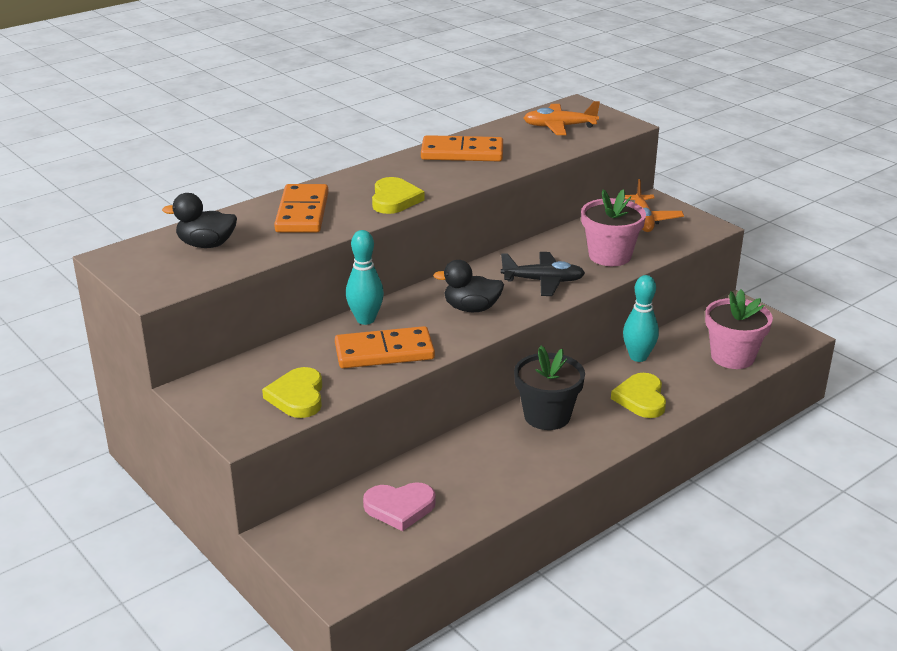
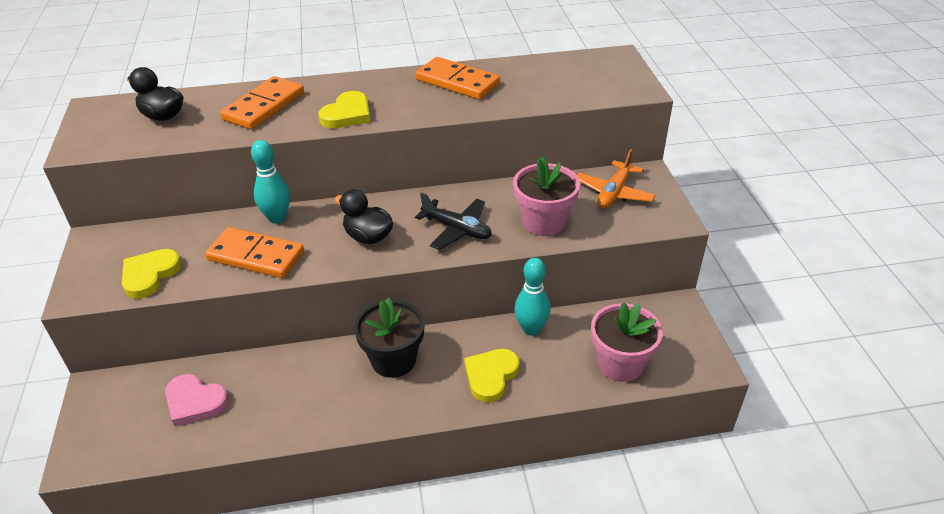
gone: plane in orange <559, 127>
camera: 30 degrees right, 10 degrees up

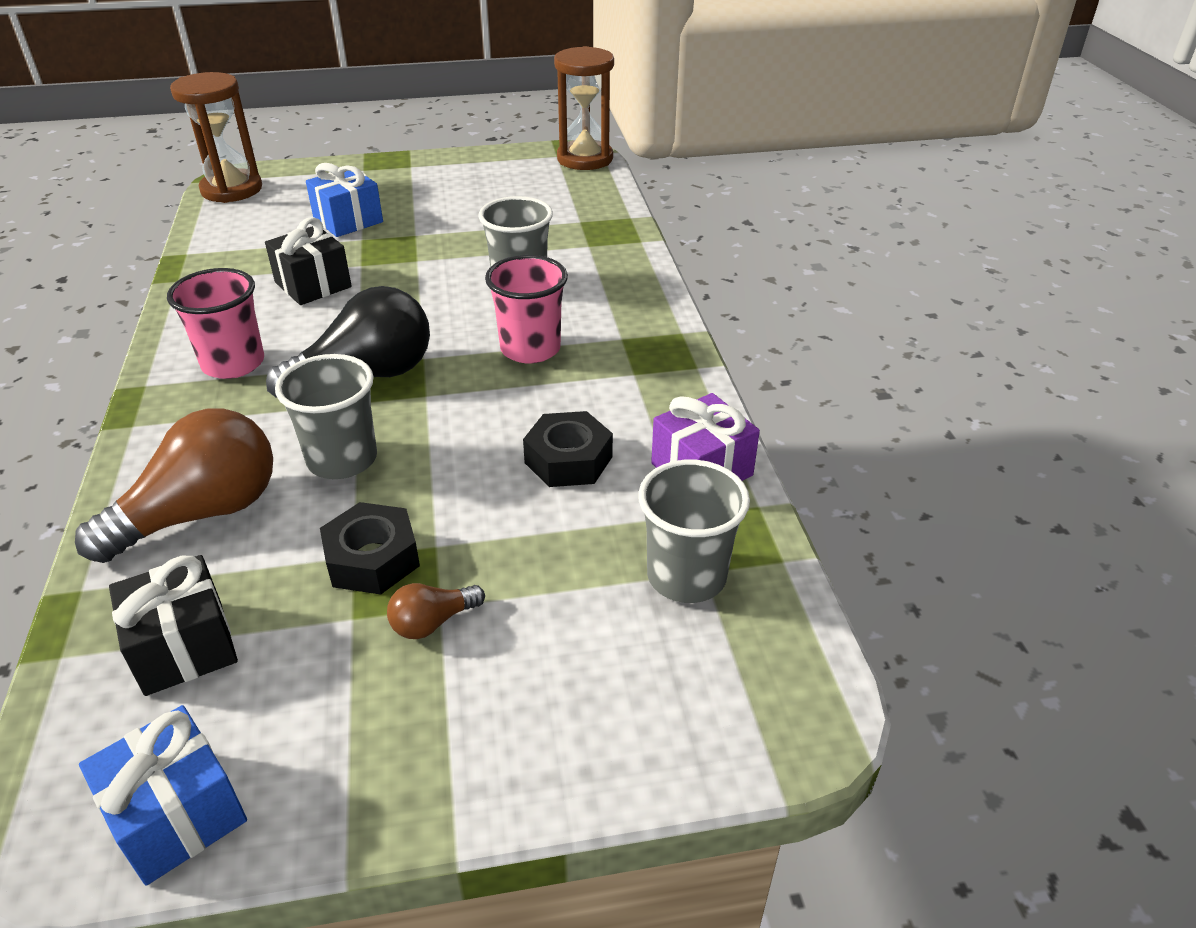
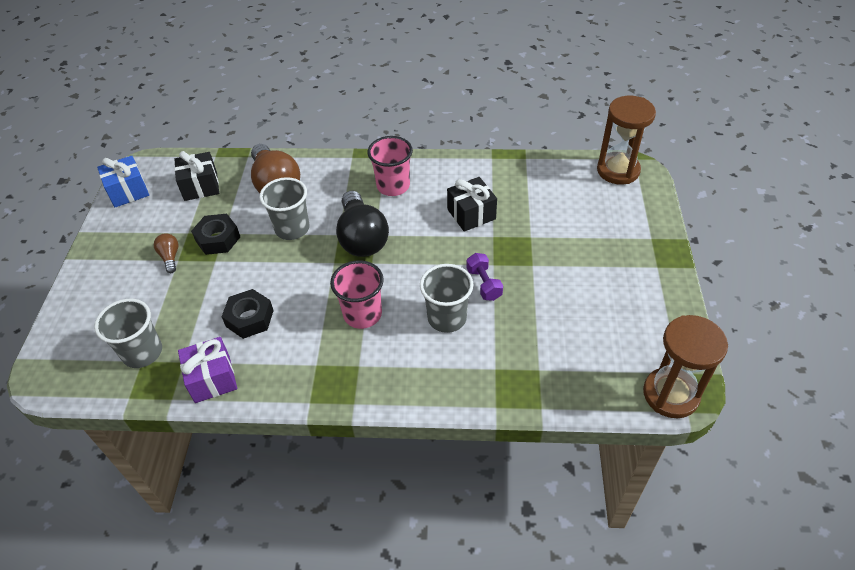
gone: gift in blue <348, 220>
new: dumbbell in purple <484, 284>
camera: 105 degrees right, 10 degrees up

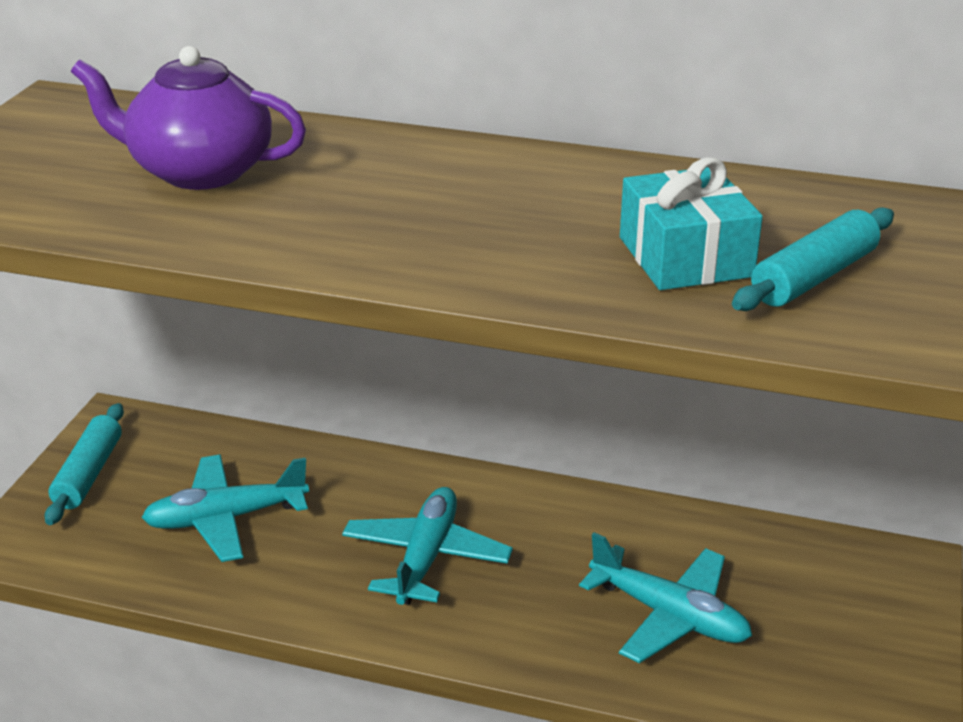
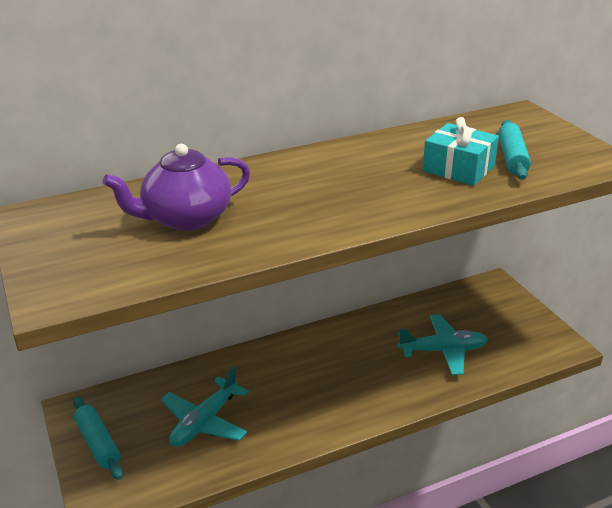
gone: plane in turquoise <426, 557>
camera: 40 degrees left, 0 degrees up

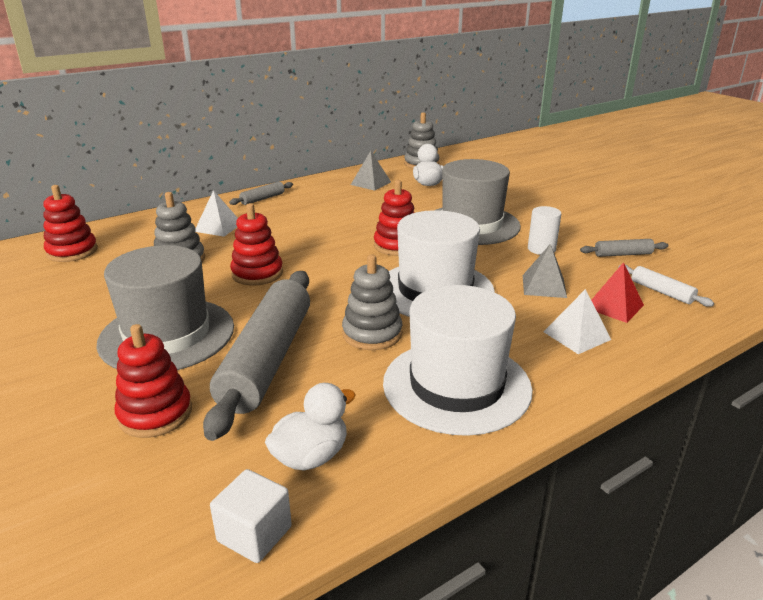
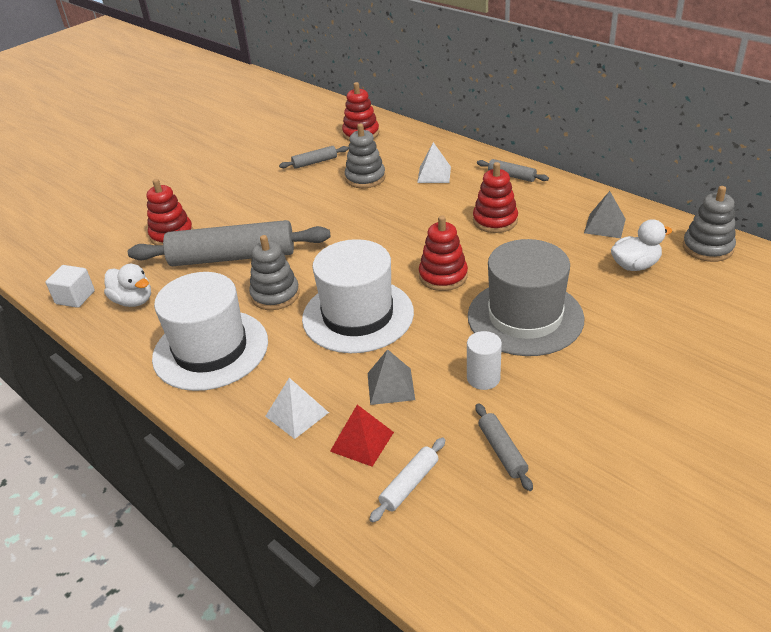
gone: hat in grey <167, 335>
new: rolling pin in grey <315, 162>
shifted: stacking toy in red <257, 273> to <495, 220>
camera: 80 degrees right, 10 degrees up

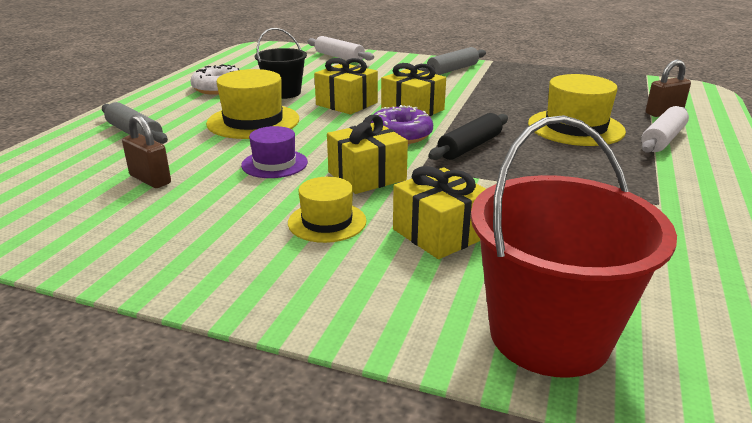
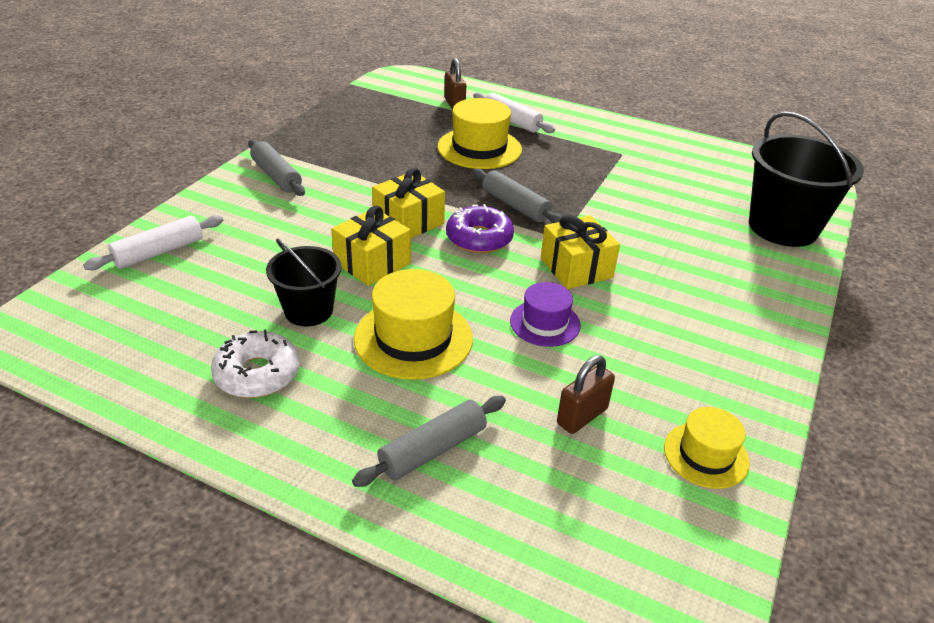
gone: gift in yellow <439, 233>
shifted: hat in yellow <327, 222> to <706, 455>
repainted: rolling pin in black <470, 147> to rolling pin in grey <515, 205>; bucket in red <549, 335> to bucket in black <783, 227>
camera: 85 degrees left, 10 degrees up

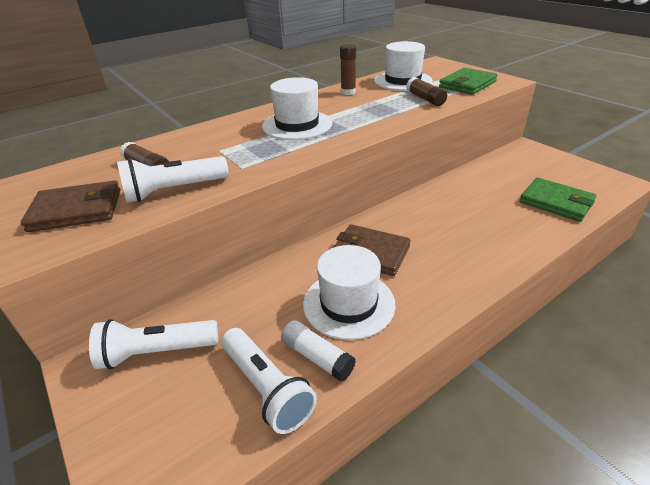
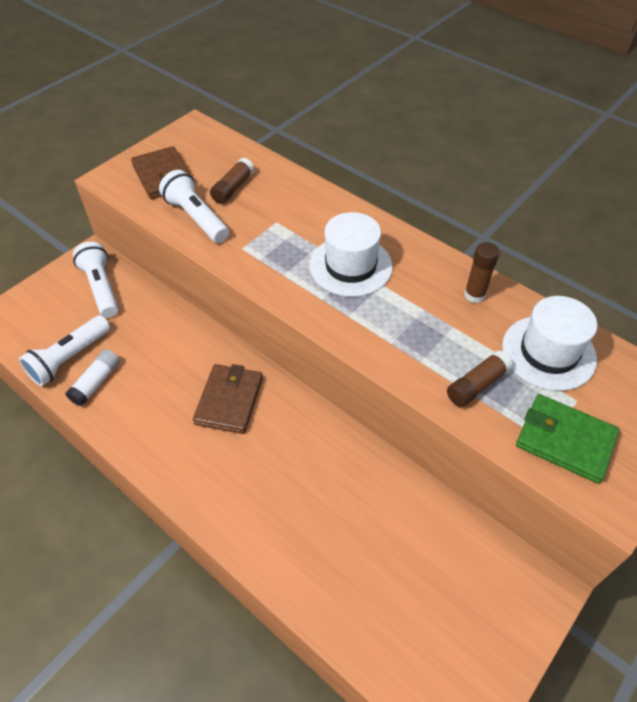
gone: wallet in green <556, 202>; hat in white <348, 304>
camera: 75 degrees right, 15 degrees up

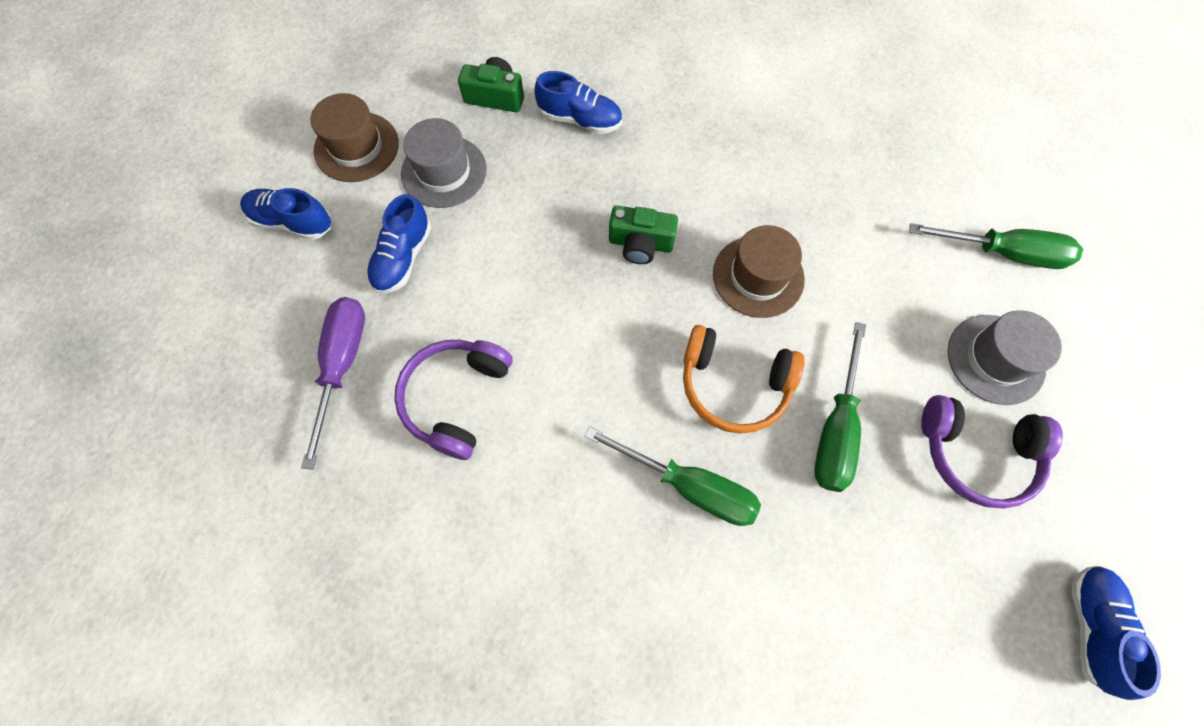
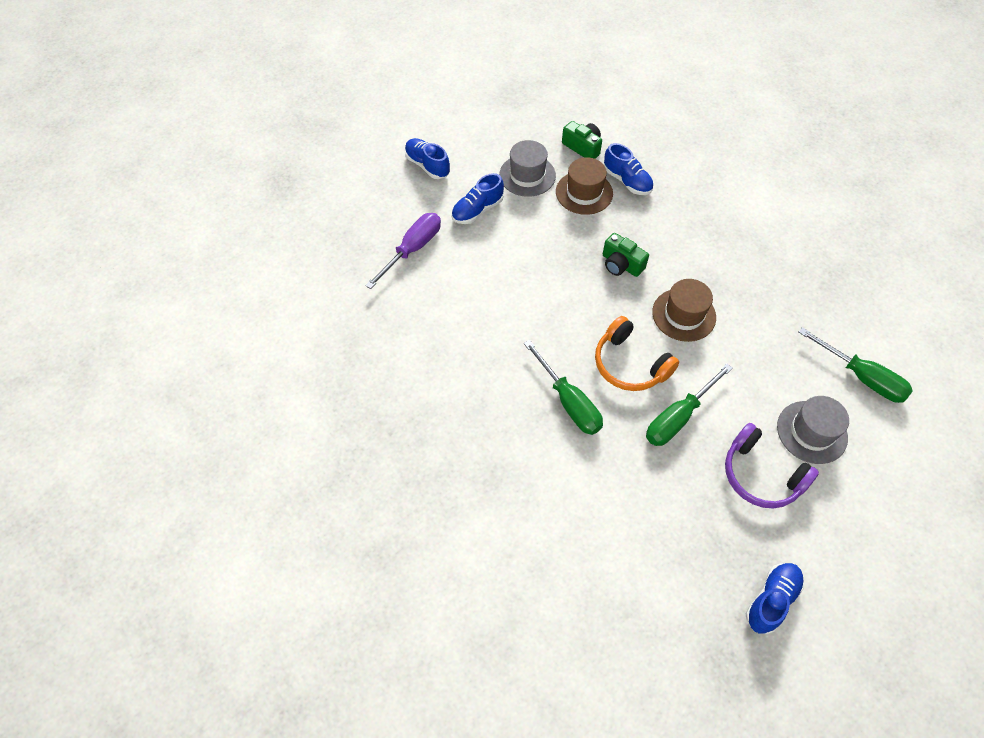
gone: headphones in purple <456, 398>
shifted: hat in brown <356, 147> to <584, 193>
camera: 30 degrees right, 10 degrees down

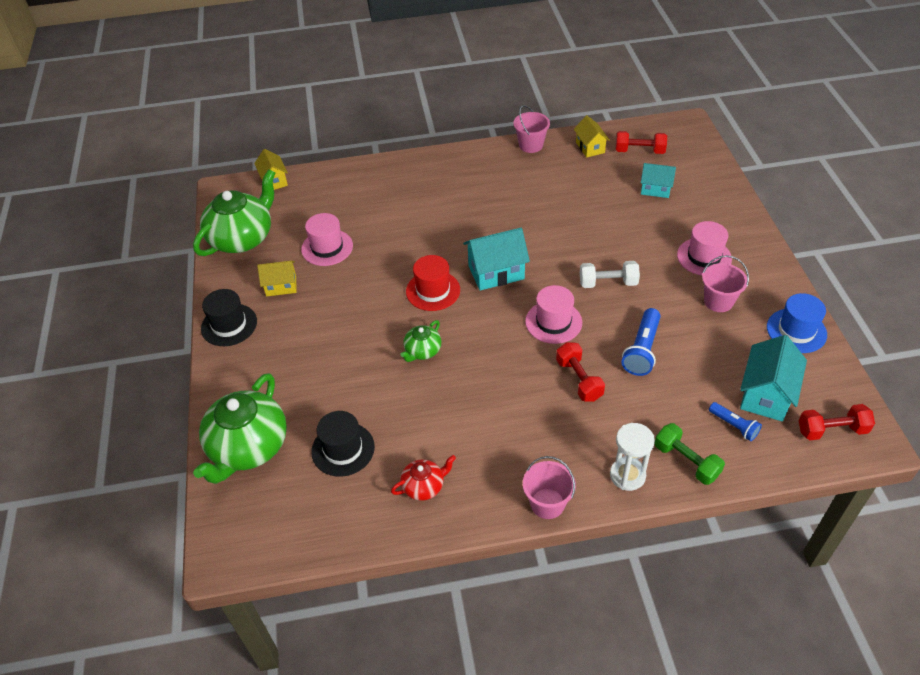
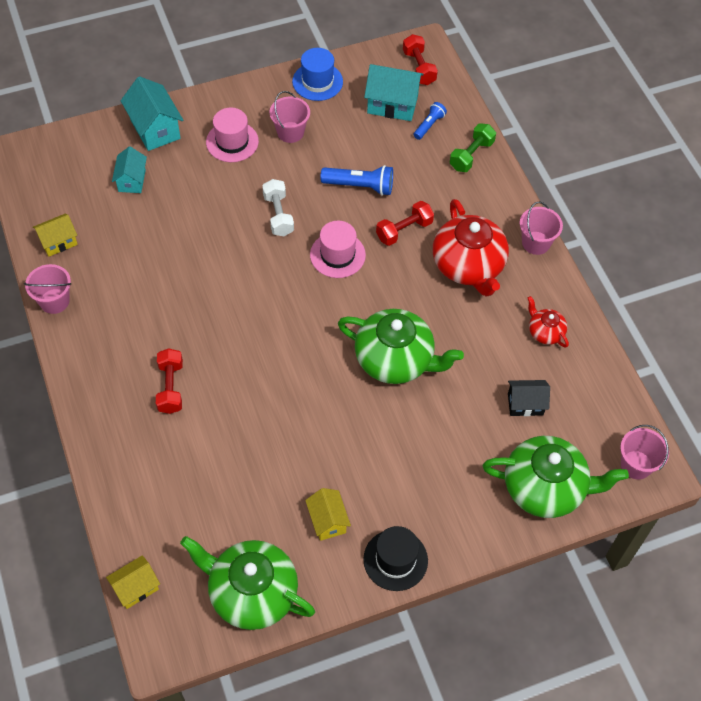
gone: hat in pink <327, 247>; hat in red <433, 291>; hourglass in white <627, 475>
new: teapot in red <468, 266>; bucket in pink <636, 465>
shifted: dumbbell in red <639, 151> to <170, 387>; house in turquoise <496, 272> to <155, 129>
swapped: hat in black <343, 449> to house in black <525, 404>
scaled: teapot in green <422, 351> = <395, 360> x2.05
camera: 105 degrees left, 10 degrees up

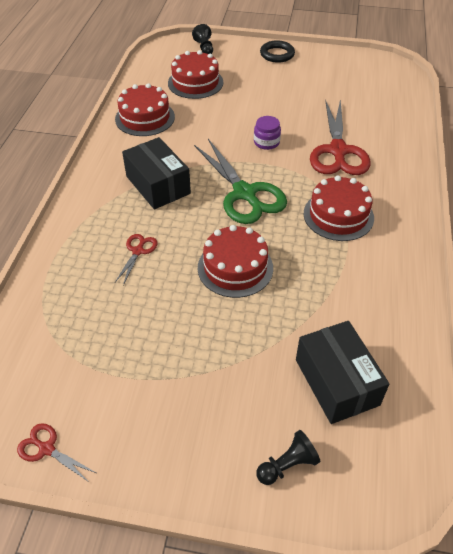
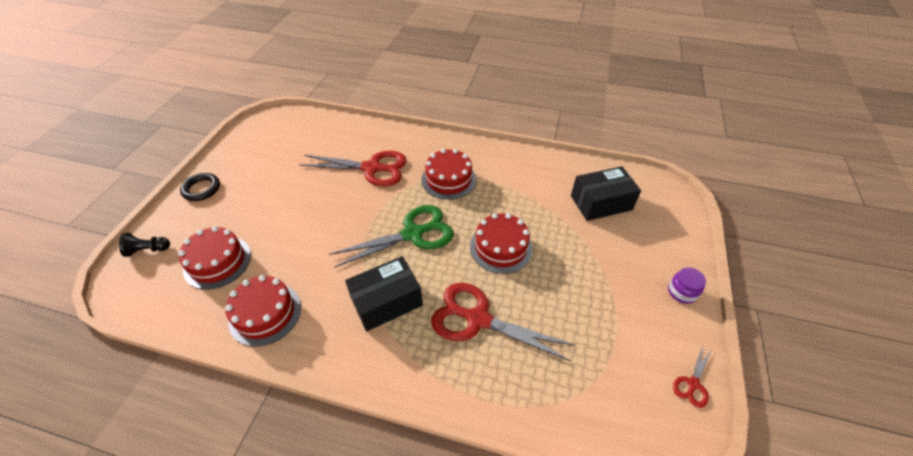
gone: pawn in black <287, 465>
shifted: jar in purple <266, 142> to <682, 292>
scaled: scissors in red <138, 251> = <478, 319> x2.19
camera: 85 degrees left, 0 degrees up

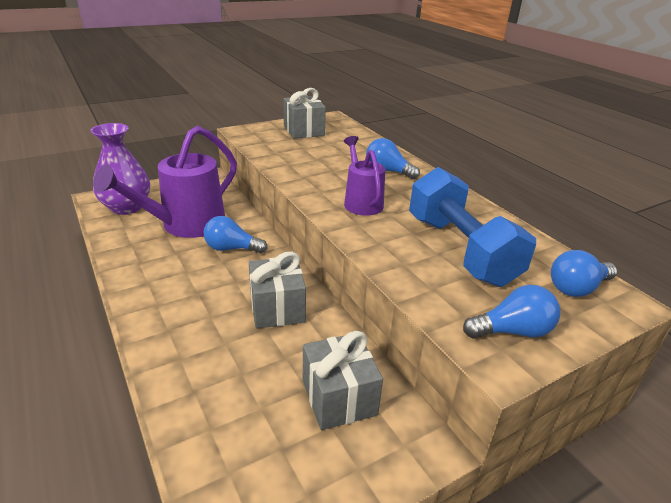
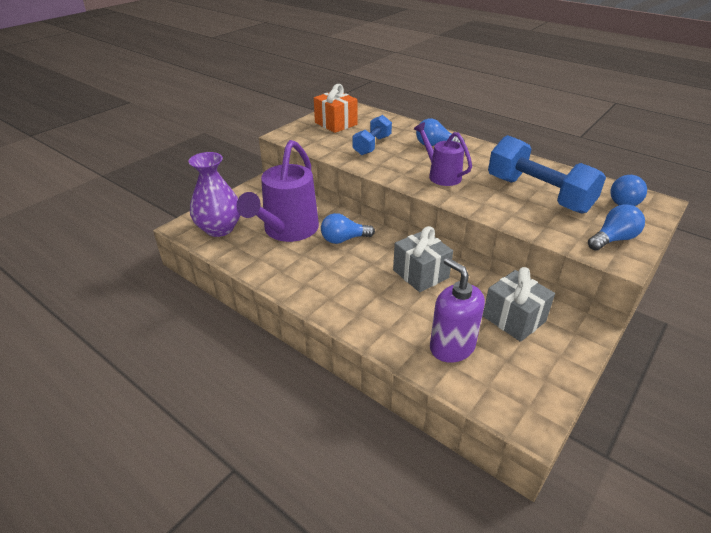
new: dumbbell in blue <372, 145>; soap dispenser in purple <452, 347>
repainted: gift in grey <304, 131> to gift in orange <336, 124>
camera: 20 degrees left, 5 degrees up

